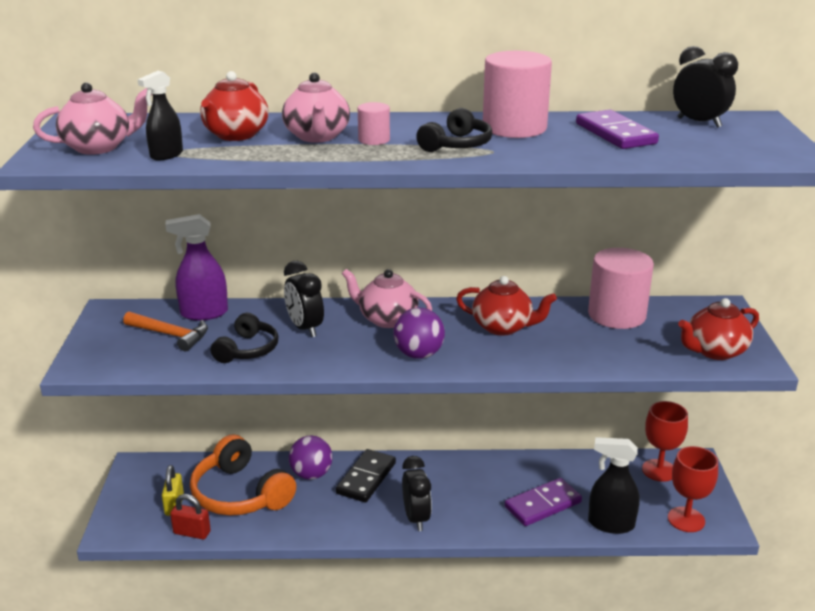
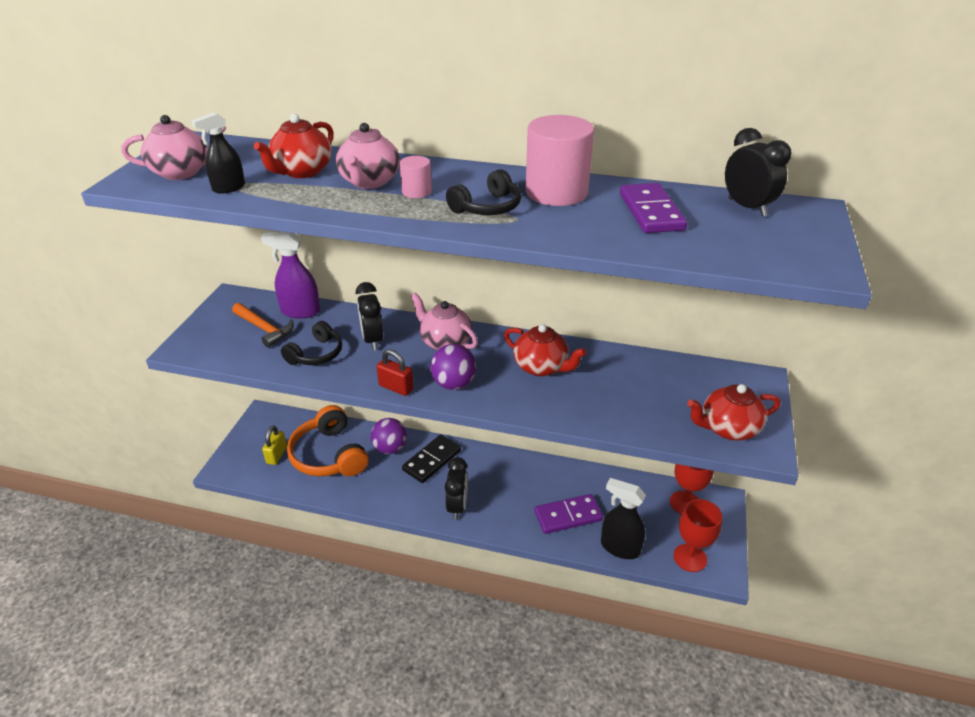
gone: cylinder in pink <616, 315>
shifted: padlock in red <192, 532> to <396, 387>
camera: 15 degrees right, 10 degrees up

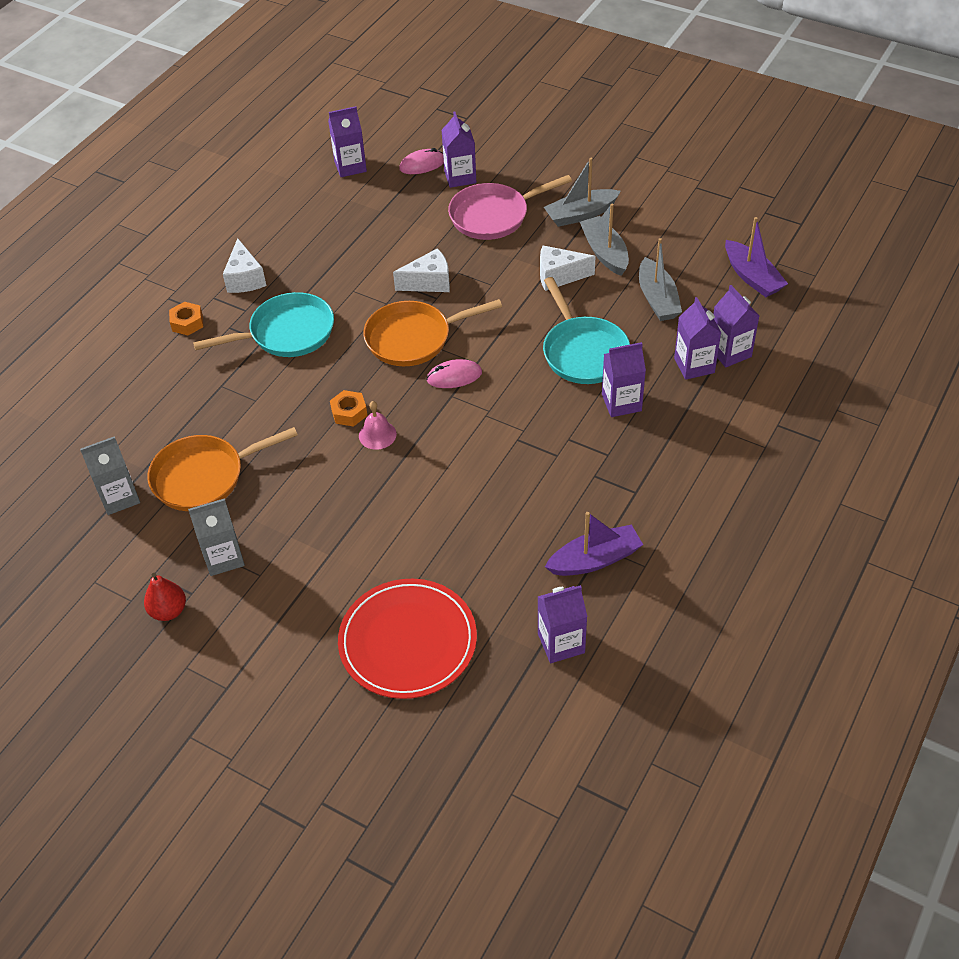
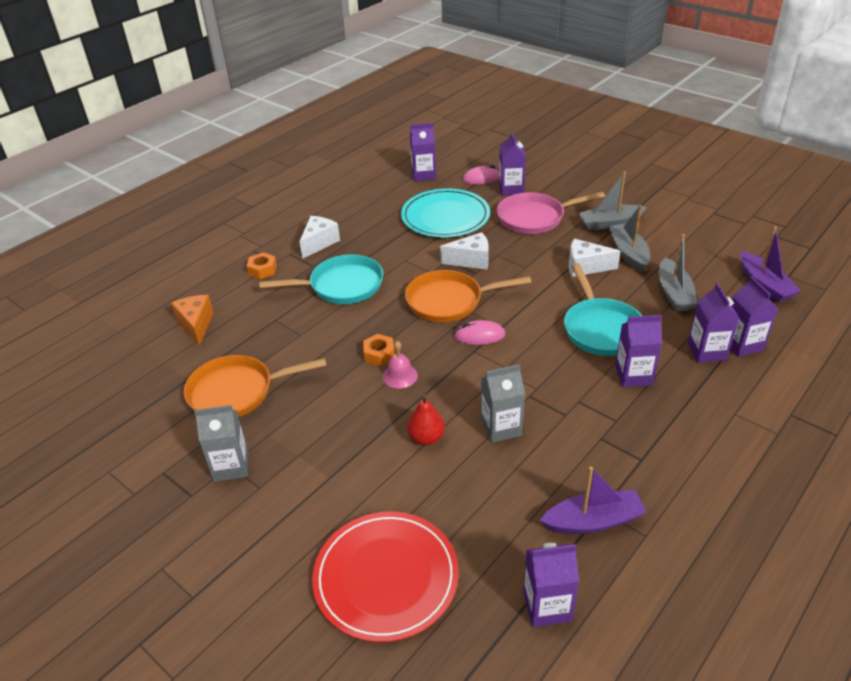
new: plate in turquoise <445, 217>; cheese in orange <196, 325>
shifted: carton in grey <119, 497> to <501, 428>; pear in red <168, 611> to <426, 438>
rotated: cheese in white <245, 278> = <319, 243> 150 degrees counterclockwise
camera: 10 degrees right, 10 degrees down

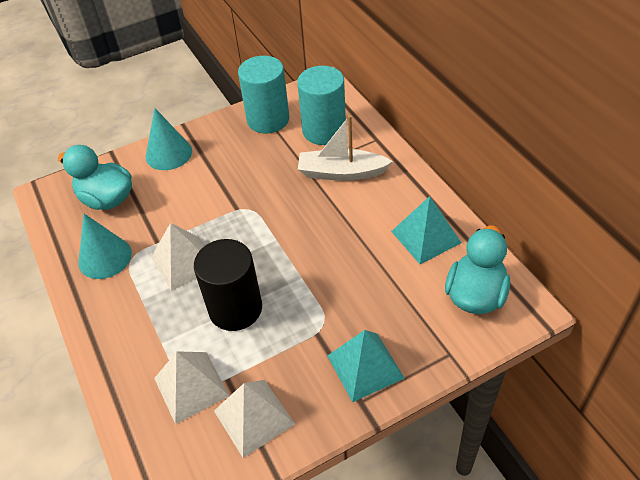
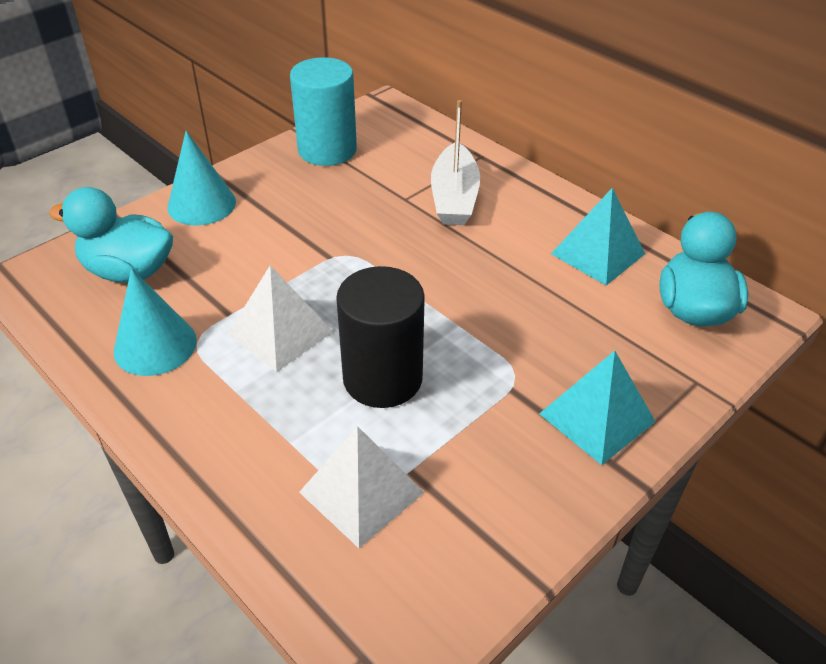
gone: cylinder in turquoise <324, 130>; pyramid in white <254, 417>
rotated: boat in white <341, 173> = <454, 197> 75 degrees counterclockwise
camera: 20 degrees left, 5 degrees down

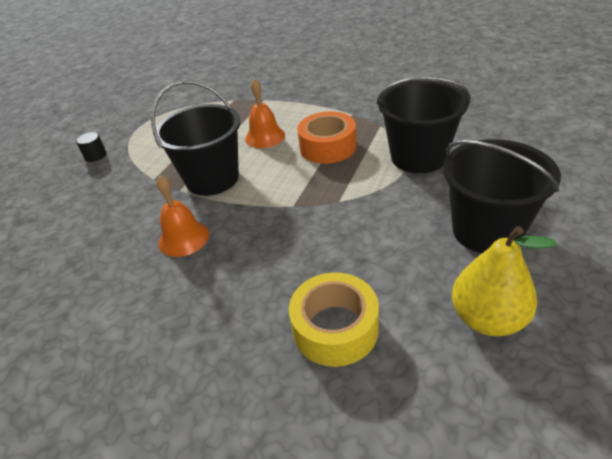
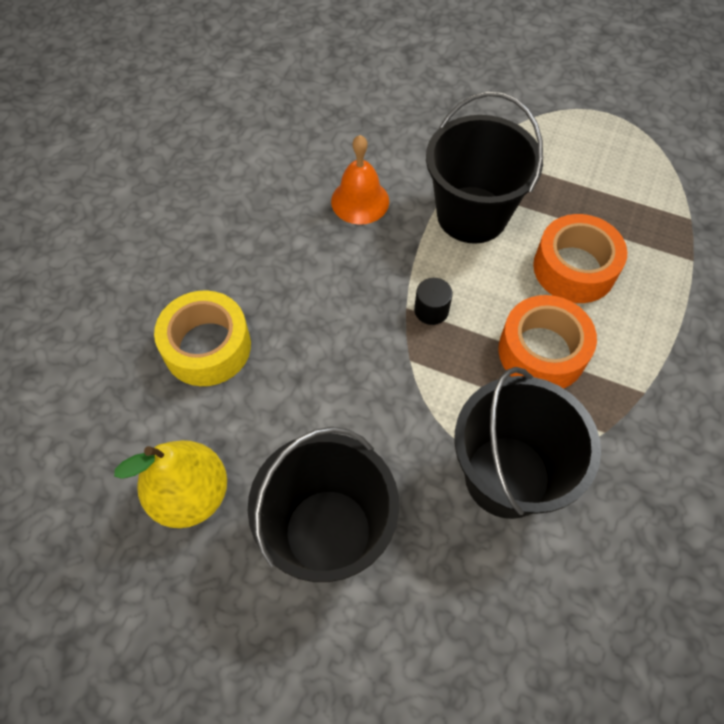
shifted: cylinder in black <95, 156> to <431, 310>
swapped: bell in orange <265, 136> to tape in orange <574, 268>
camera: 85 degrees right, 20 degrees up

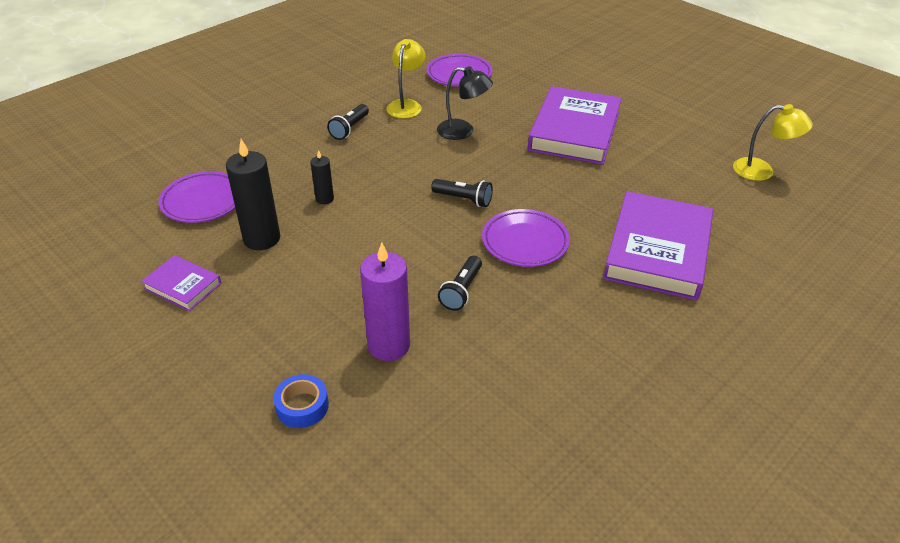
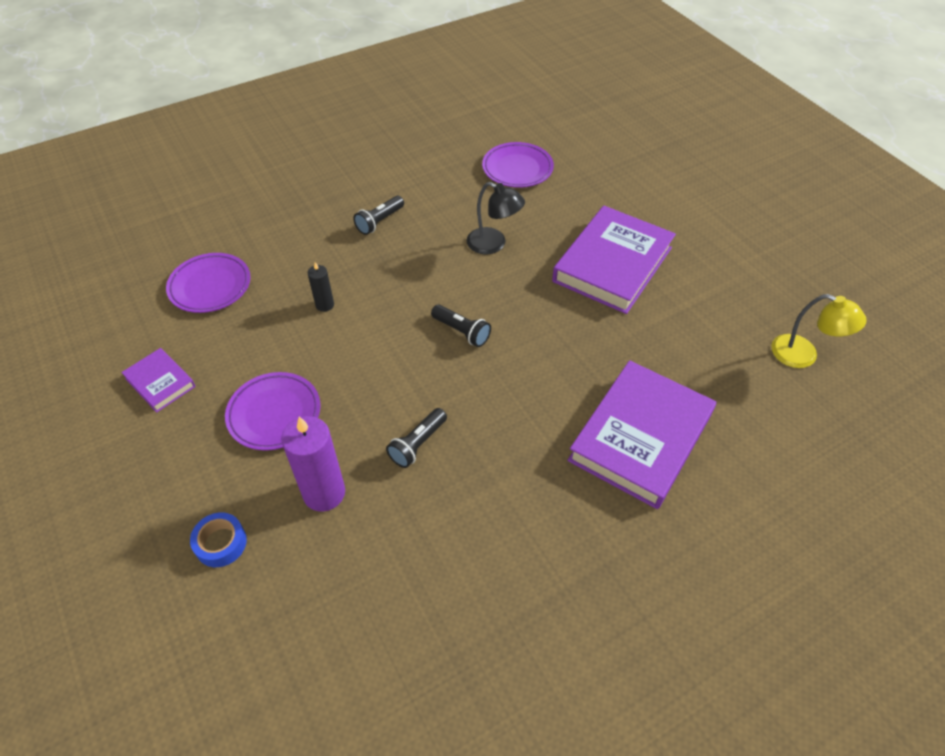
gone: lamp in yellow <406, 105>; candle in black <262, 239>
shifted: plate in purple <525, 242> to <274, 414>
camera: 15 degrees right, 10 degrees up

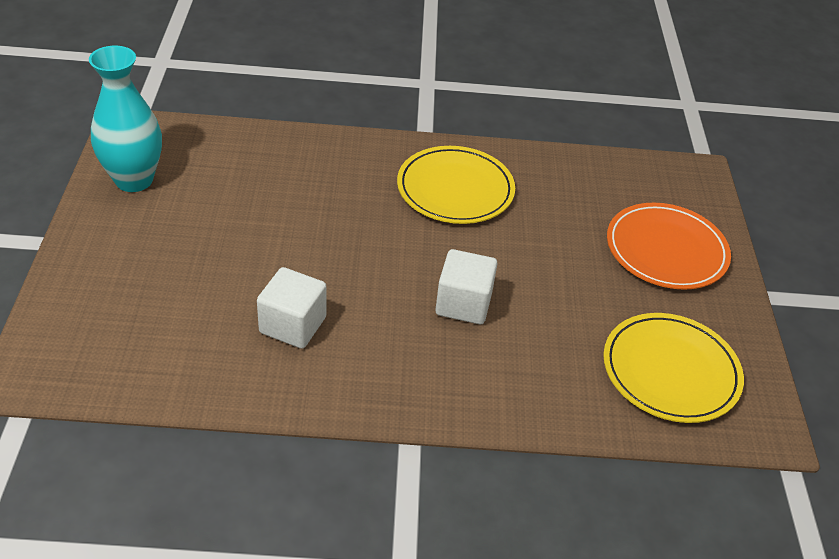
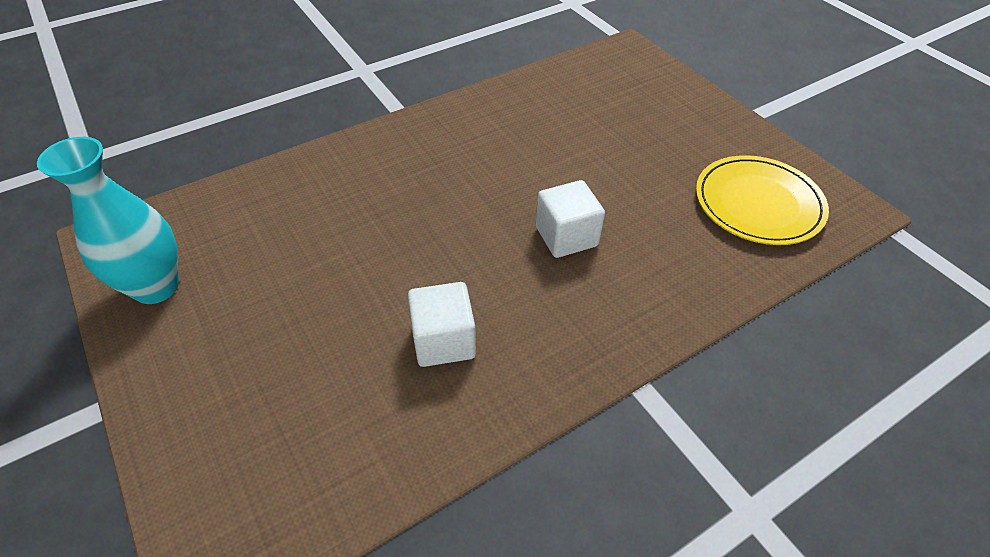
gone: plate in yellow <455, 189>; plate in orange <666, 250>
camera: 30 degrees left, 5 degrees up

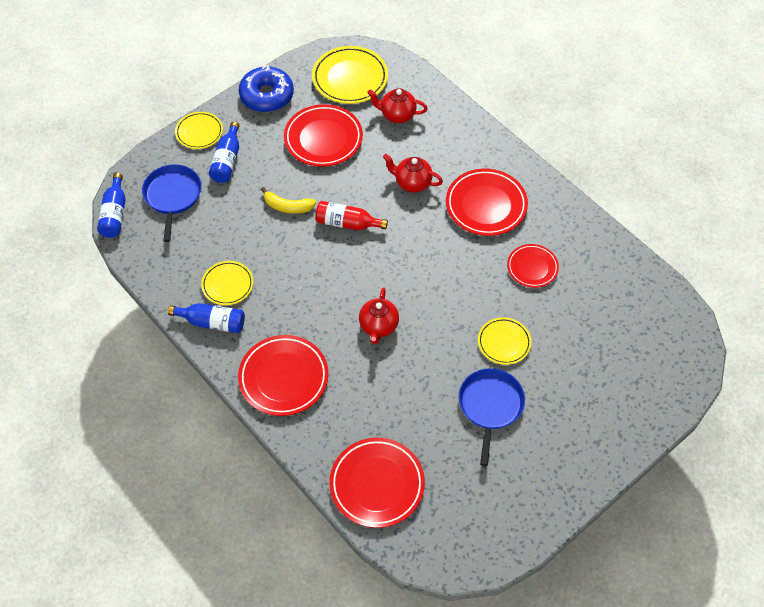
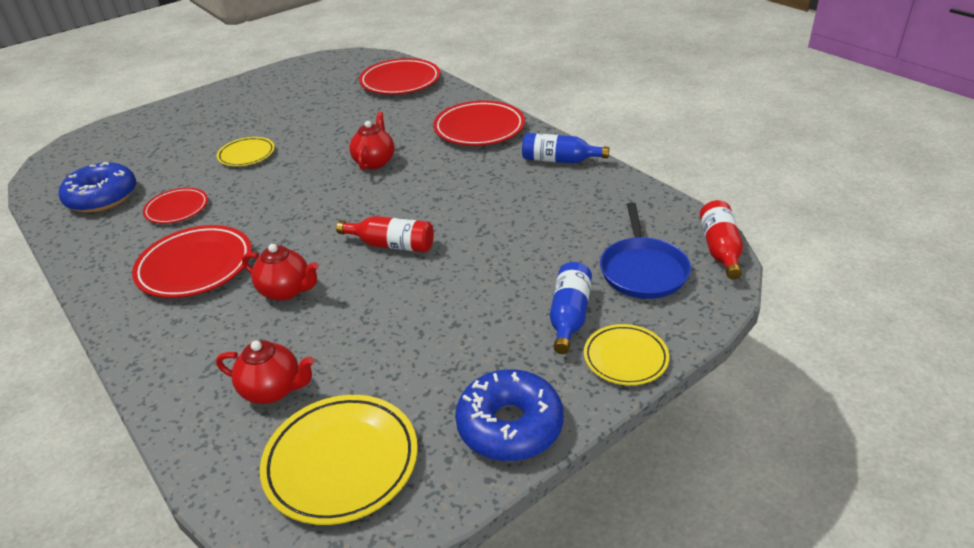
gone: plate in red <323, 139>; banana in yellow <288, 206>; plate in yellow <227, 285>; pan in blue <490, 406>
new: donut in blue <102, 197>
repainted: bottle in blue <114, 214> to bottle in red <720, 249>
camera: 175 degrees left, 20 degrees down

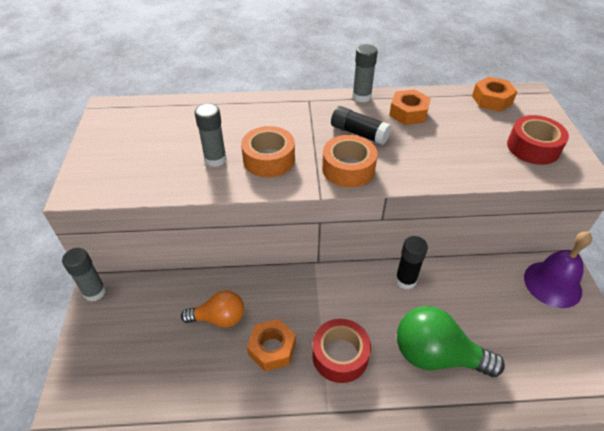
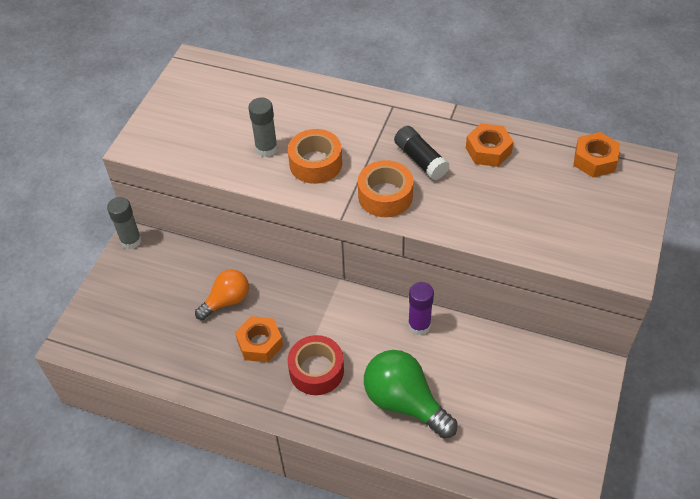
gone: glue stick in grey <361, 97>; tape in red <533, 147>; bell in purple <552, 284>
repainted: glue stick in black <405, 280> to glue stick in purple <419, 325>
rotated: light bulb in orange <219, 318> = <227, 301> 60 degrees counterclockwise
camera: 25 degrees right, 5 degrees up

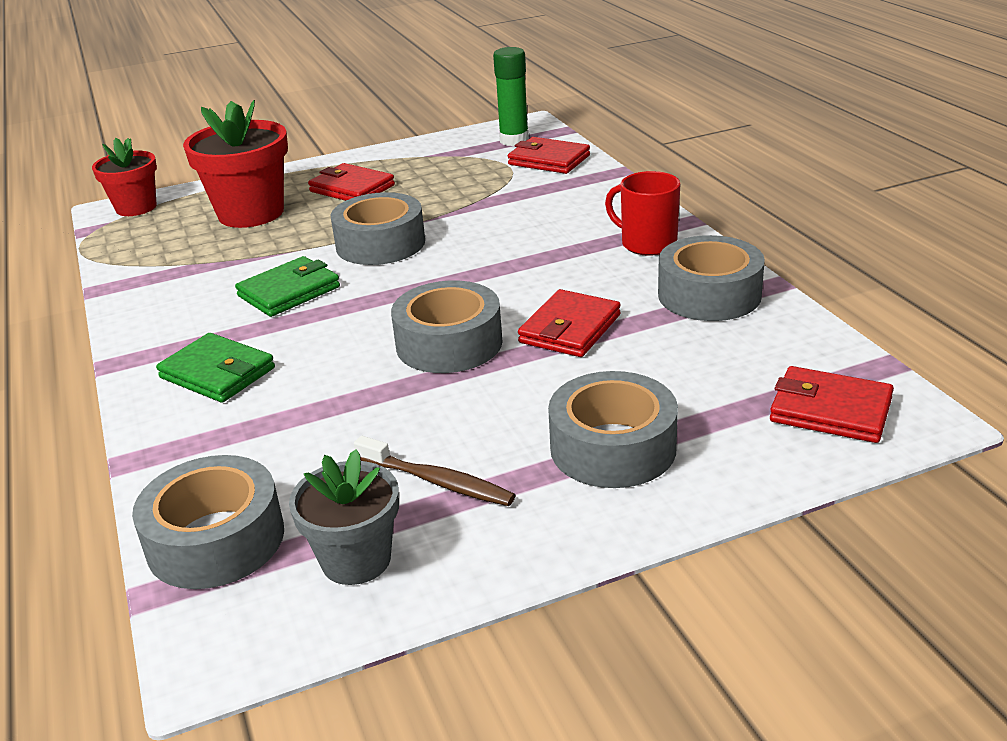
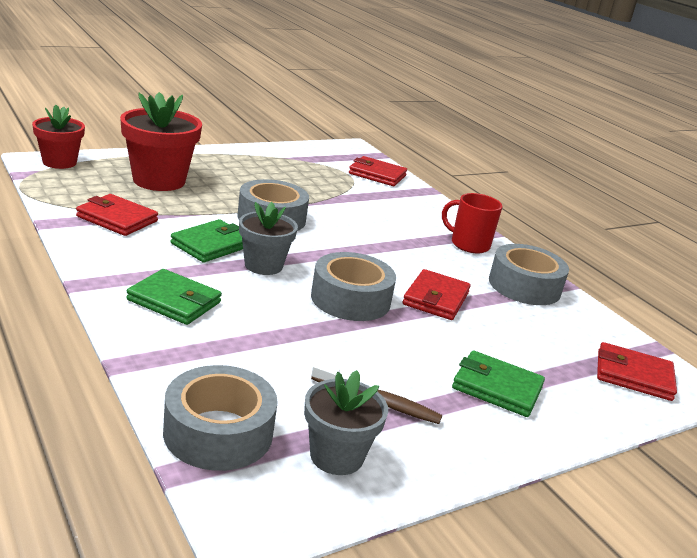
gone: glue stick in green <514, 140>
new: flower pot in grey <263, 265>
shifted: wallet in red <352, 188> to <117, 219>
swapped: tape in grey <613, 447> to wallet in green <497, 388>
camera: 15 degrees left, 5 degrees down

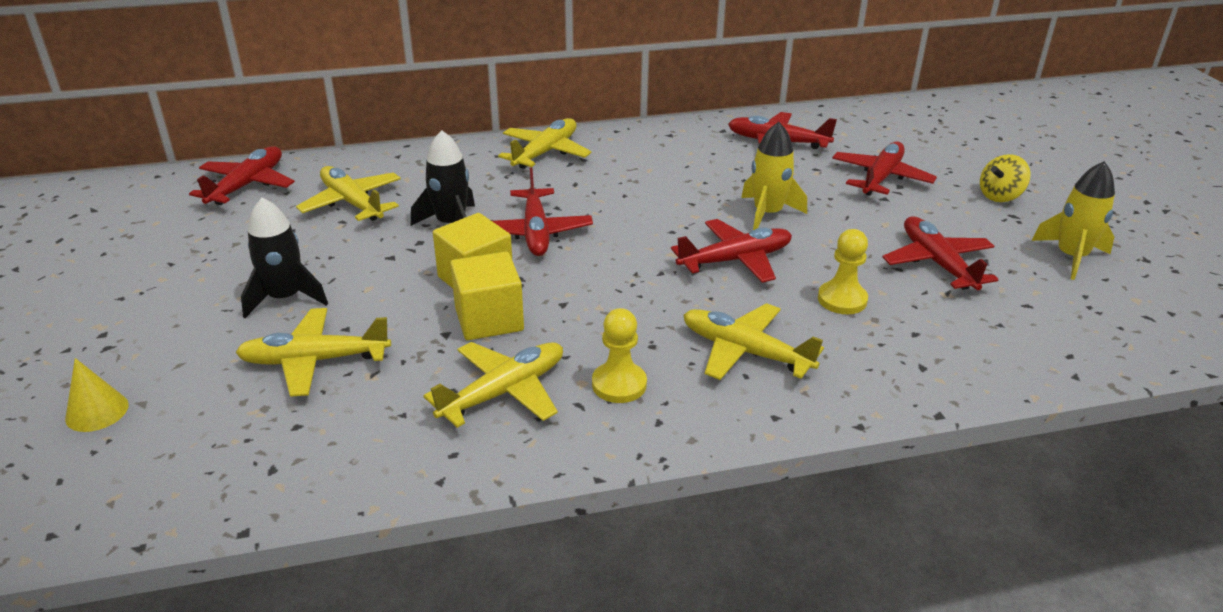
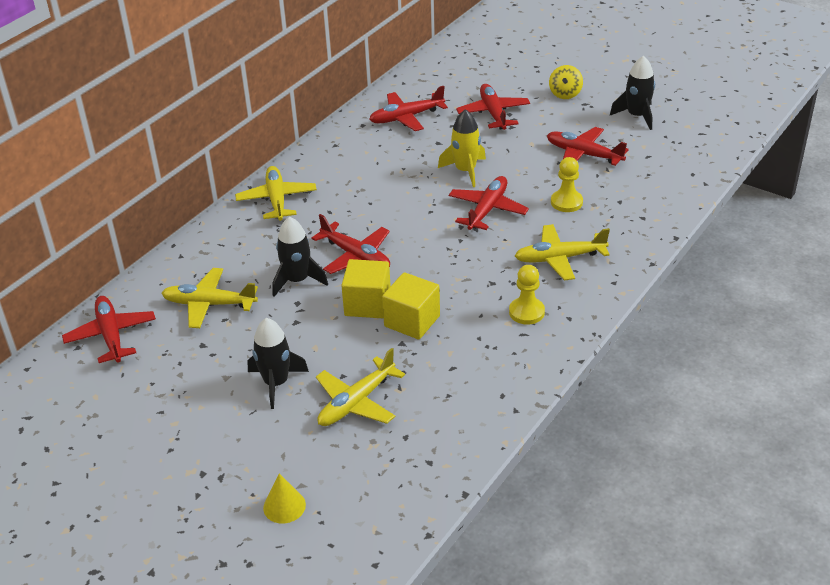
gone: plane in yellow <503, 392>
repainted: rocket in yellow <1070, 257> to rocket in black <636, 116>
camera: 40 degrees left, 5 degrees up

